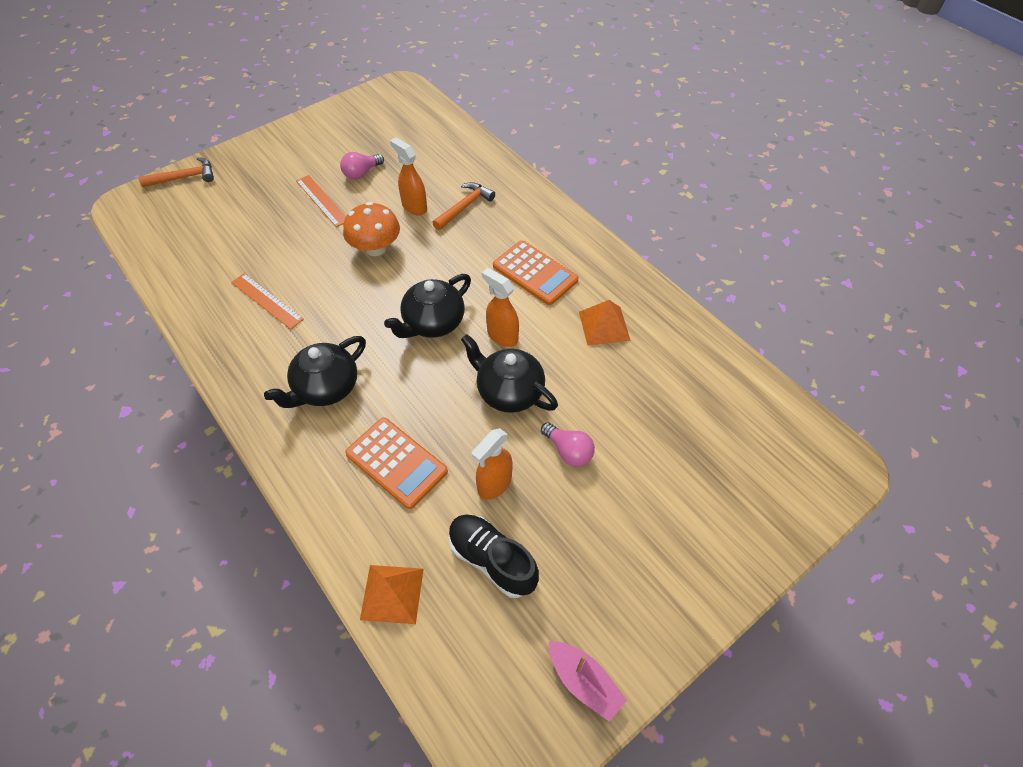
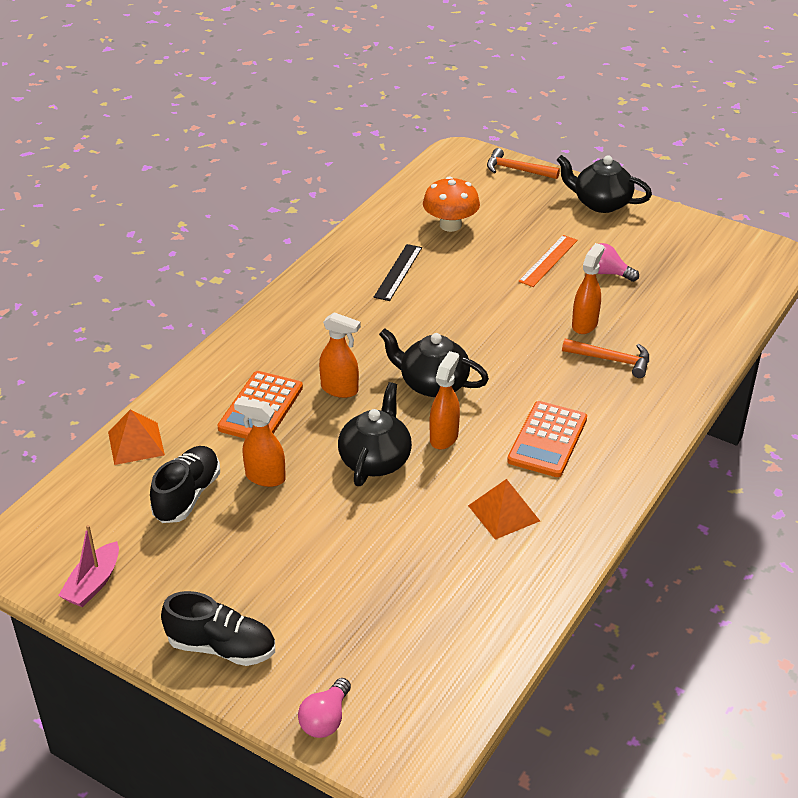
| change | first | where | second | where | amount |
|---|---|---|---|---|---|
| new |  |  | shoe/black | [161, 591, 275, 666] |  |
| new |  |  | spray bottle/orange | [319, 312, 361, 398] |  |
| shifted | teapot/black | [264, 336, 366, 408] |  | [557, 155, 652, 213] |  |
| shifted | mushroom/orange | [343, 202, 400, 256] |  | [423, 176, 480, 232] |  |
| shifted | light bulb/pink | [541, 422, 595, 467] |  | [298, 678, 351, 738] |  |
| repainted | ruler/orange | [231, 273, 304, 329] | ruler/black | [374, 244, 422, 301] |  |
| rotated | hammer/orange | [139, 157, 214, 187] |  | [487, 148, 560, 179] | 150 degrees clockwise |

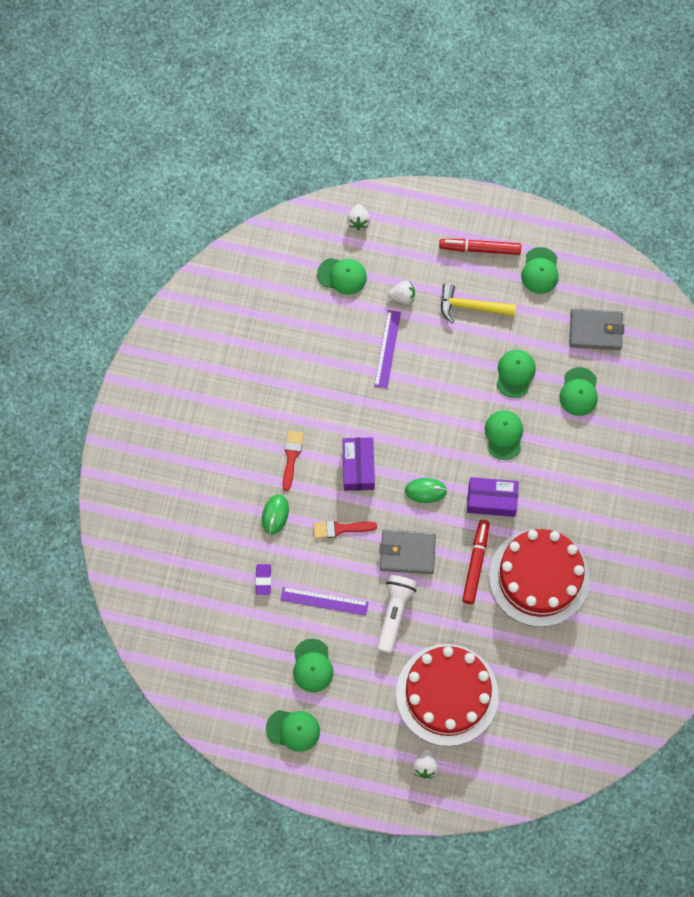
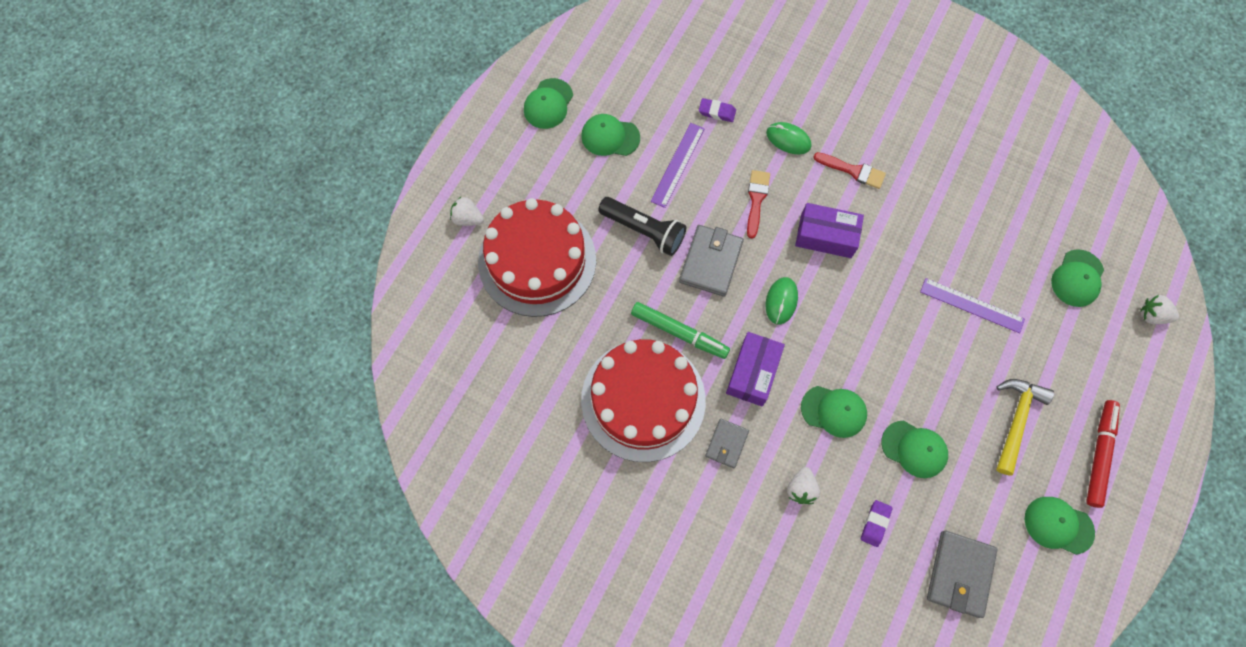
| change | first | where | second | where | amount |
|---|---|---|---|---|---|
| new |  |  | wallet/grey | [705, 419, 749, 468] |  |
| shifted | strawberry/white | [388, 281, 415, 304] |  | [787, 467, 820, 504] |  |
| swapped | cap/green | [559, 367, 598, 416] | eraser/purple | [861, 500, 893, 547] |  |
| repainted | flashlight/white | [377, 575, 417, 654] | flashlight/black | [598, 197, 686, 256] |  |
| repainted | marker/red | [462, 520, 490, 604] | marker/green | [631, 302, 730, 359] |  |

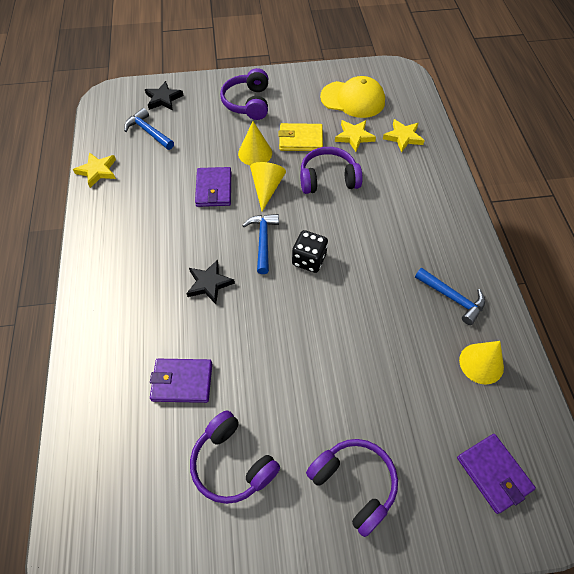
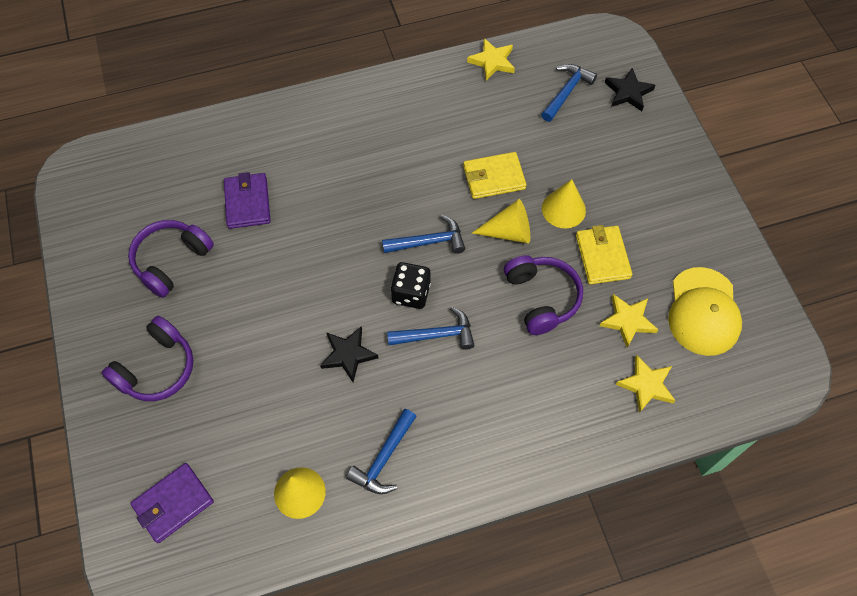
| change | first | where | second | where | amount |
|---|---|---|---|---|---|
| gone | headphones/purple | [220, 68, 268, 120] |  |  |  |
| new |  |  | hammer/blue | [387, 306, 475, 350] |  |
| shifted | star/black | [186, 259, 235, 304] |  | [320, 326, 378, 382] |  |
| repainted | wallet/purple | [195, 167, 231, 207] | wallet/yellow | [463, 152, 527, 199] |  |

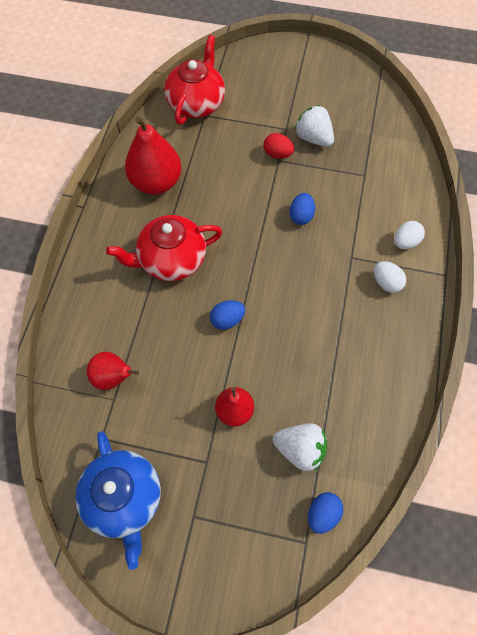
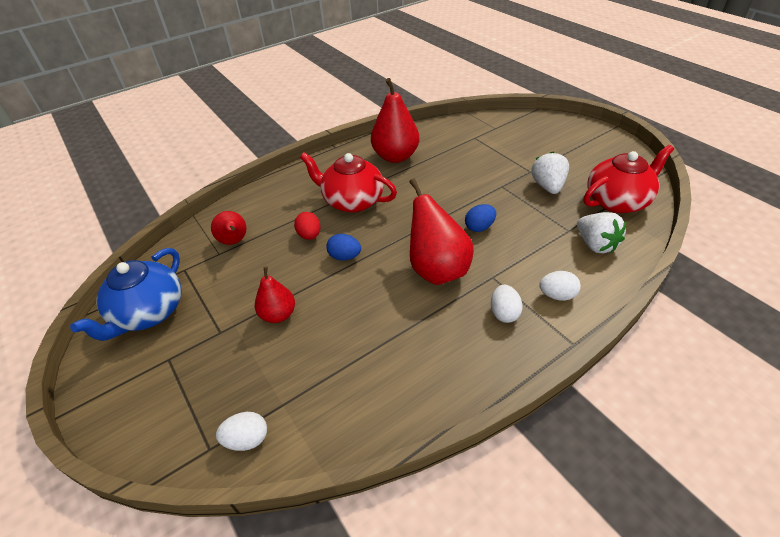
| change | first | where | second | where | amount |
|---|---|---|---|---|---|
| new |  |  | pear/red | [409, 178, 474, 285] |  |
| shifted | teapot/red | [164, 35, 225, 125] |  | [584, 145, 674, 213] |  |
| shifted | egg/red | [264, 133, 294, 159] |  | [294, 212, 320, 240] |  |
| shifted | strawberry/white | [273, 423, 327, 471] |  | [577, 212, 626, 253] |  |
| repainted | egg/blue | [308, 492, 343, 534] | egg/white | [216, 412, 267, 451] |  |

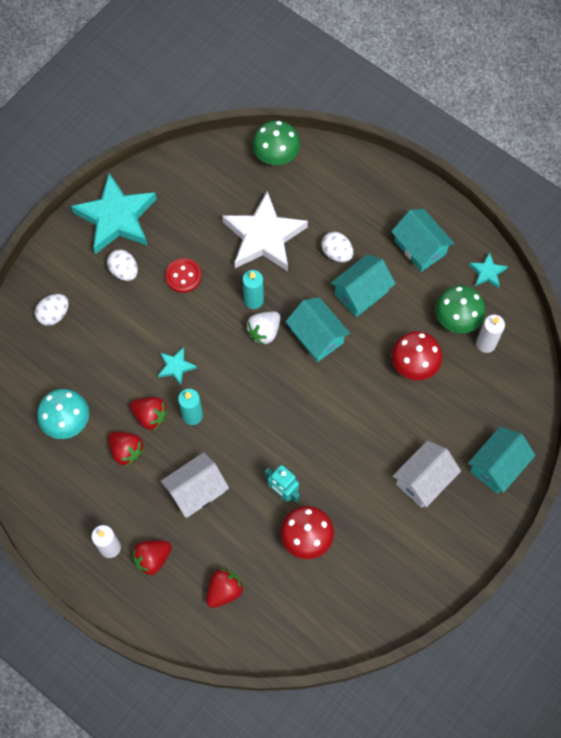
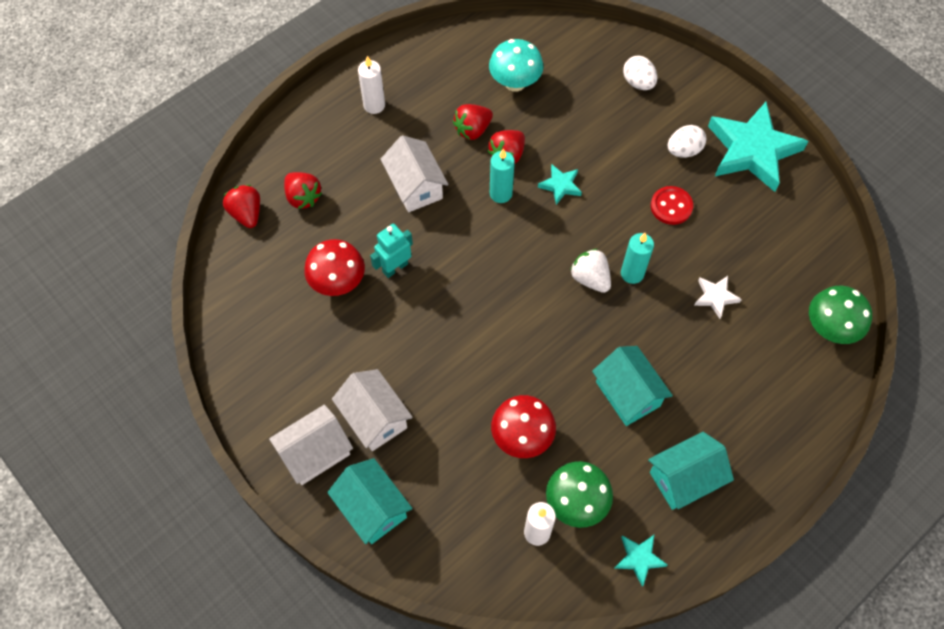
| change | first | where | second | where | amount |
|---|---|---|---|---|---|
| gone | house/turquoise | [285, 297, 350, 362] |  |  |  |
| gone | egg/white | [321, 232, 353, 262] |  |  |  |
| new |  |  | house/white | [269, 405, 353, 485] |  |
| shifted | strawberry/red | [132, 540, 172, 576] |  | [223, 185, 260, 228] |  |
| scaled | star/white | [222, 191, 308, 271] |  | [694, 276, 742, 319] | x0.44 |

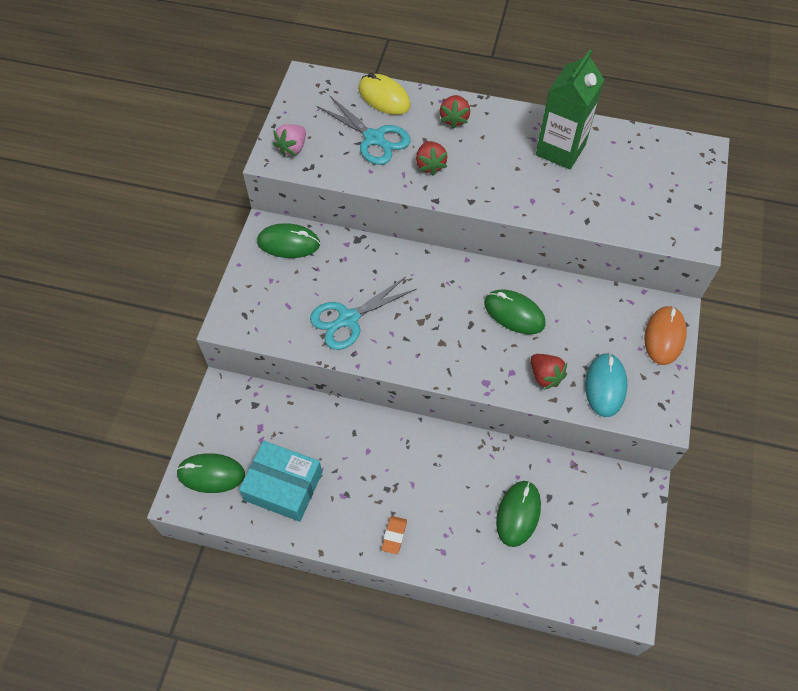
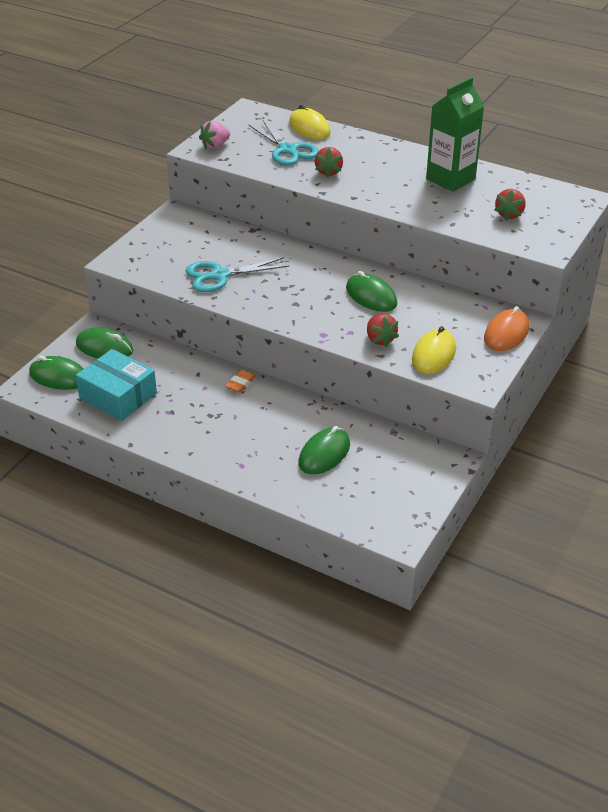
| change | first | where | second | where | amount |
|---|---|---|---|---|---|
| shifted | mouse/green | [257, 223, 320, 258] |  | [76, 327, 133, 358] |  |
| shifted | eraser/orange | [382, 516, 407, 554] |  | [225, 370, 256, 393] |  |
| shifted | strawberry/red | [440, 95, 470, 129] |  | [494, 189, 526, 221] |  |
| repainted | mouse/turquoise | [585, 353, 627, 417] | mouse/yellow | [412, 326, 456, 374] |  |

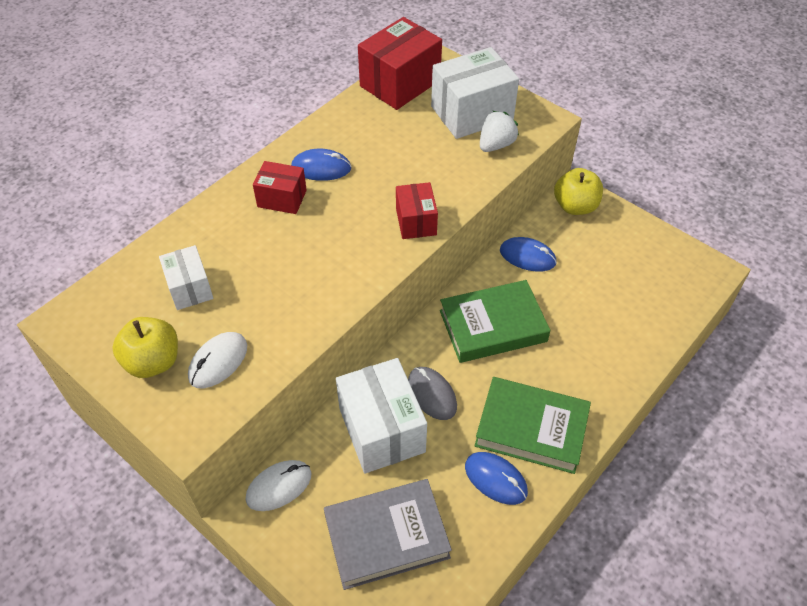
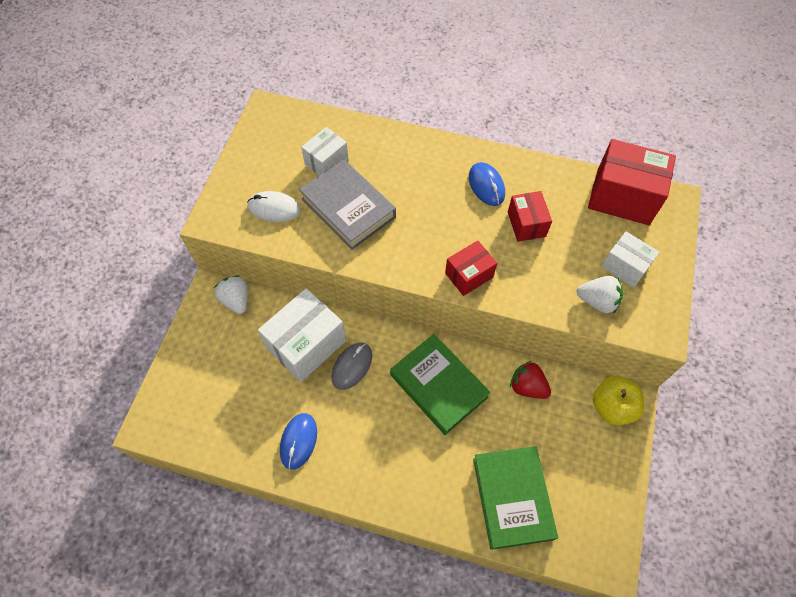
| change | first | where | second | where | amount |
|---|---|---|---|---|---|
| gone | apple/yellow | [112, 317, 178, 378] |  |  |  |
| shifted | box/red | [253, 161, 307, 214] |  | [508, 191, 552, 242] |  |
| shifted | book/grey | [324, 479, 452, 590] |  | [299, 159, 396, 250] |  |
| shifted | book/green | [475, 377, 591, 474] |  | [473, 446, 558, 550] |  |
| swapped | mouse/white | [246, 460, 311, 511] | strawberry/white | [214, 275, 248, 314] |  |
| swapped | mouse/blue | [500, 237, 557, 272] | strawberry/red | [510, 361, 551, 399] |  |
| scaled | box/white | [431, 47, 519, 139] |  | [601, 232, 660, 288] | x0.57 |

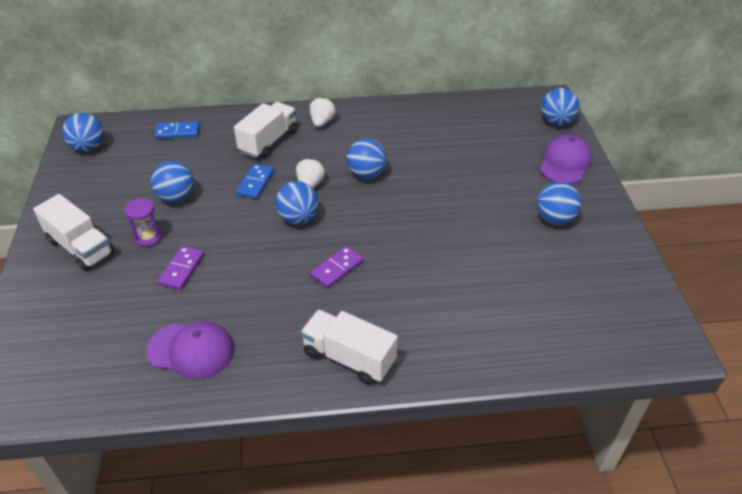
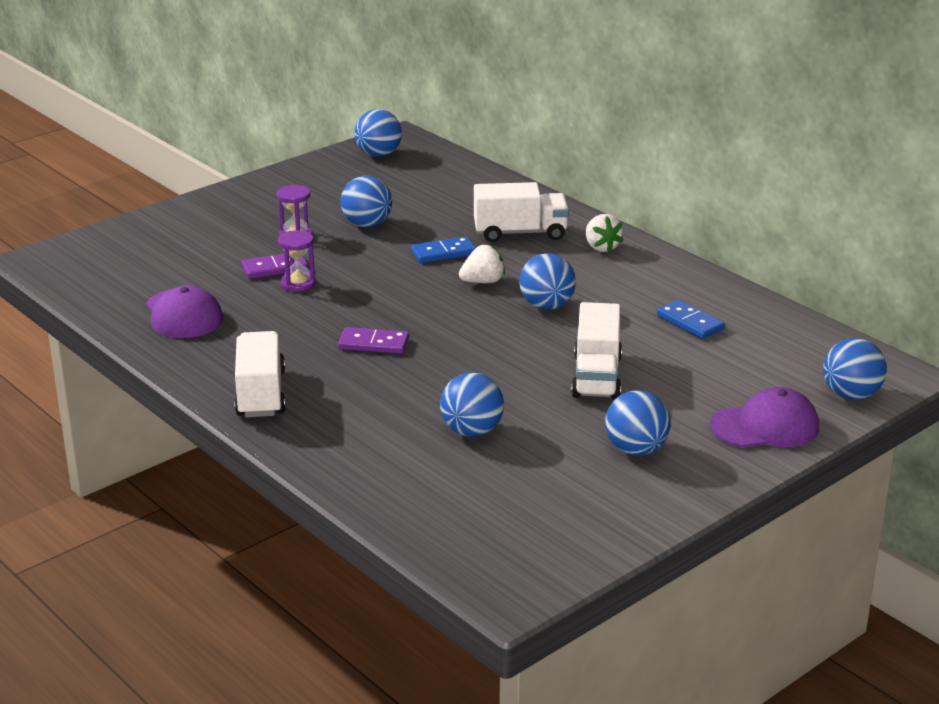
| change | first | where | second | where | amount |
|---|---|---|---|---|---|
| new |  |  | hourglass/purple | [278, 230, 316, 292] |  |
| shifted | truck/white | [33, 194, 114, 271] |  | [571, 302, 622, 400] |  |
| shifted | domino/blue | [155, 121, 200, 139] |  | [657, 299, 725, 339] |  |
| shifted | ball/blue | [275, 181, 319, 224] |  | [440, 373, 504, 437] |  |
| rotated | strawberry/white | [310, 96, 336, 127] |  | [586, 214, 623, 253] | 90 degrees clockwise |

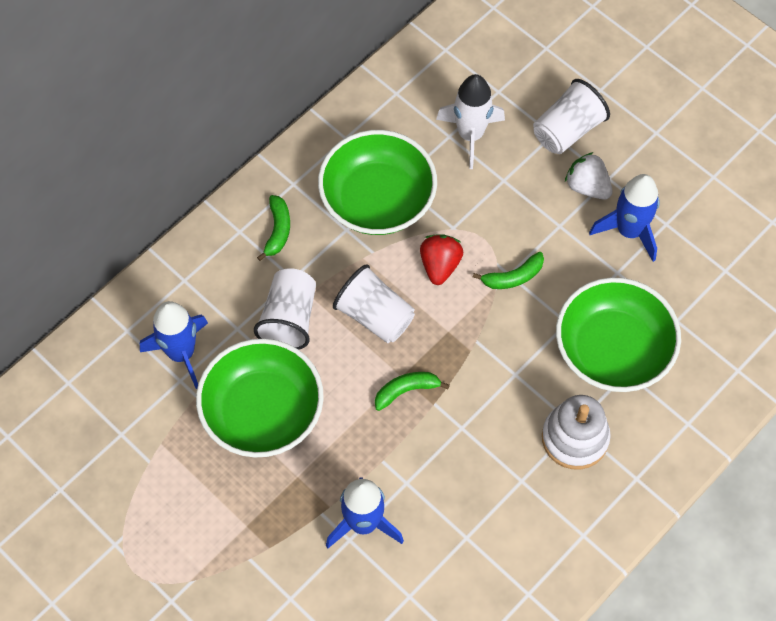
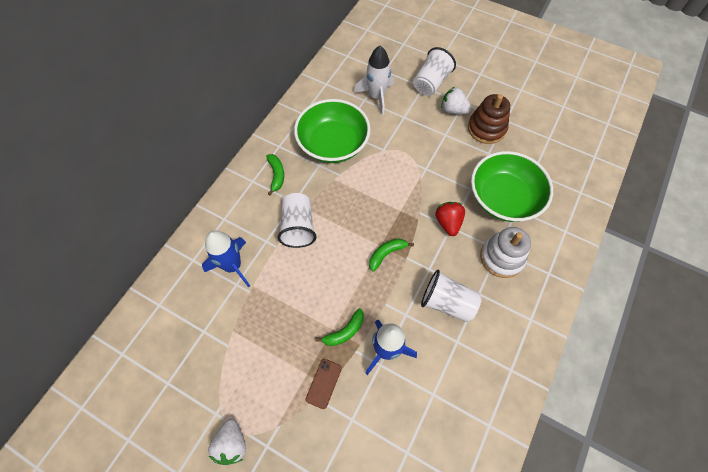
| change | first | where | second | where | amount |
|---|---|---|---|---|---|
| gone | bowl/green | [196, 338, 324, 458] |  |  |  |
| new |  |  | strawberry/white | [208, 419, 246, 465] |  |
| new |  |  | phone/brown | [306, 359, 342, 409] |  |
| shifted | cup/white | [333, 264, 415, 343] |  | [421, 270, 482, 322] |  |
| shifted | strawberry/red | [420, 234, 463, 285] |  | [435, 202, 465, 236] |  |
| shifted | banana/green | [473, 252, 544, 289] |  | [315, 308, 364, 346] |  |
| swapped | rocket/blue | [589, 174, 660, 262] | stacking toy/brown | [468, 94, 510, 144] |  |

